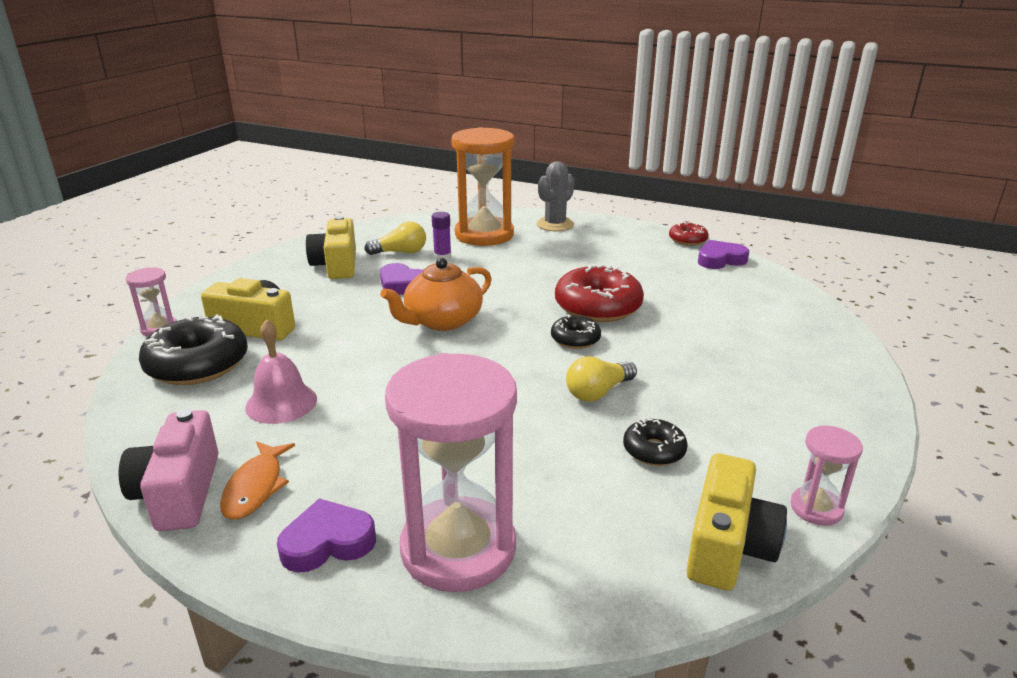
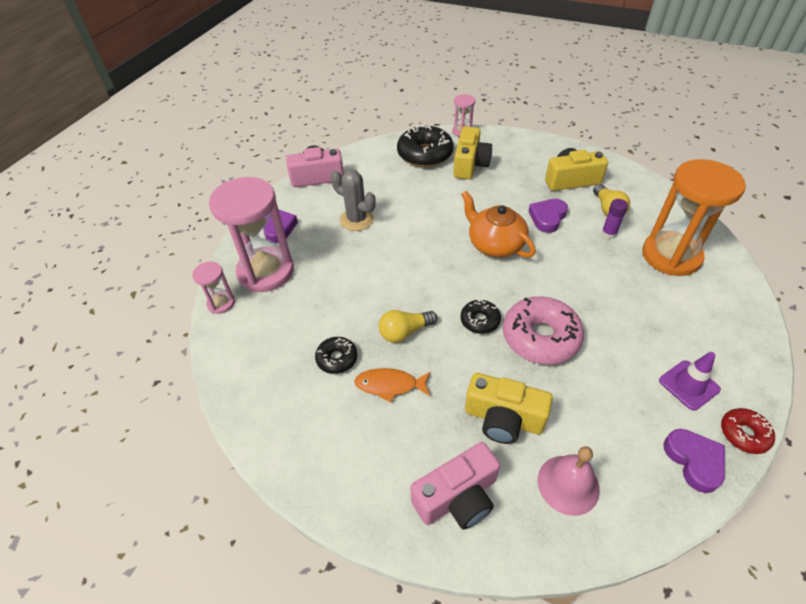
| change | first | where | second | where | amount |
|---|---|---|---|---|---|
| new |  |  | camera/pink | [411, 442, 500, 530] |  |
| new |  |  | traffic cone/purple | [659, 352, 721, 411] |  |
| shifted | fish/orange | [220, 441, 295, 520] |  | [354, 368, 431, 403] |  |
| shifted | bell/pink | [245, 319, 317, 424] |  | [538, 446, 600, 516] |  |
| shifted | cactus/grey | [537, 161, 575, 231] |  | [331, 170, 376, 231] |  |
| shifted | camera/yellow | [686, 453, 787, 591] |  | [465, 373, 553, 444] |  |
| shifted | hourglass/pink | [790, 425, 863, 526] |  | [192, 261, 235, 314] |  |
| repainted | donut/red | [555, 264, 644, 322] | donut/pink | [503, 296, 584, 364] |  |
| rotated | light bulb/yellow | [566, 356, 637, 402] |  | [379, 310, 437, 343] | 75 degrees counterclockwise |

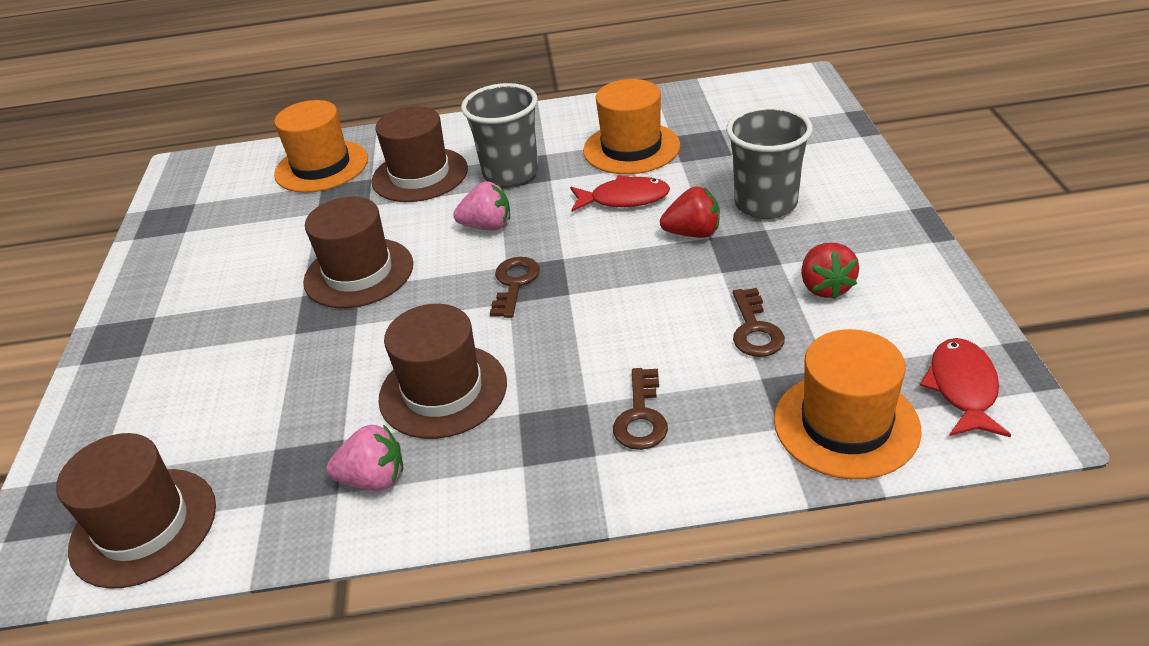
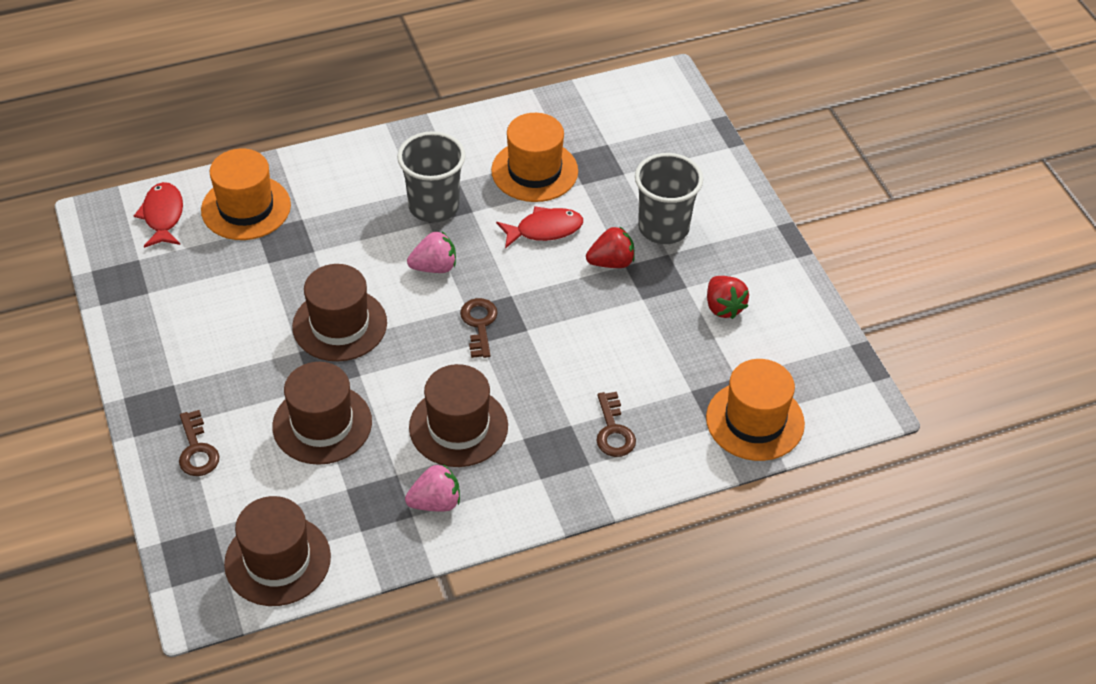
| change | first | where | second | where | amount |
|---|---|---|---|---|---|
| shifted | hat/brown | [372, 106, 468, 202] |  | [272, 362, 372, 465] |  |
| shifted | key/brown | [733, 288, 785, 357] |  | [179, 410, 219, 476] |  |
| shifted | fish/red | [920, 338, 1011, 437] |  | [134, 182, 183, 248] |  |

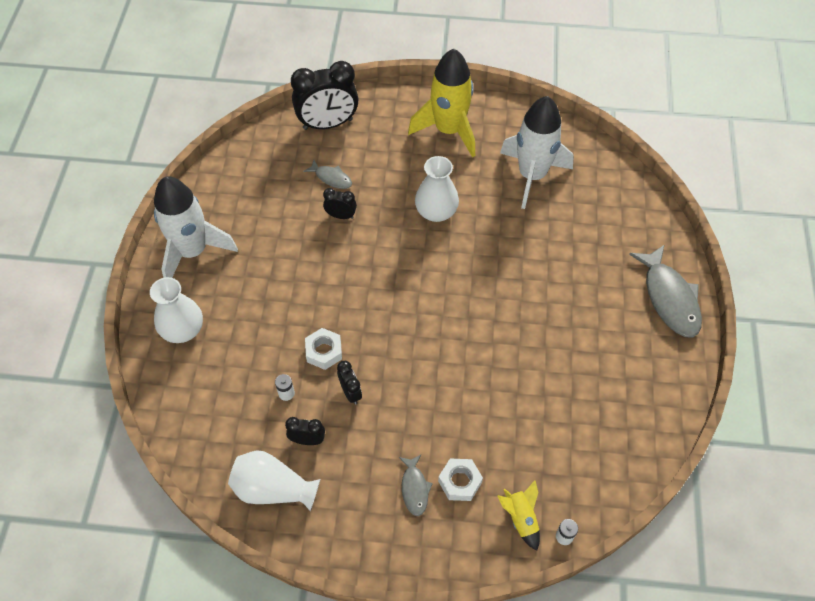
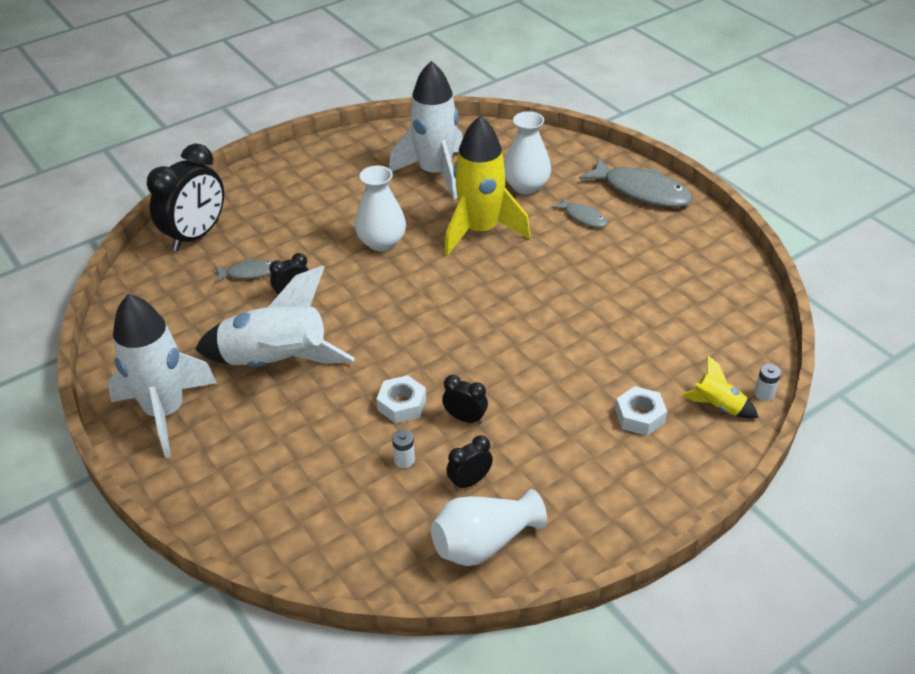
| change | first | where | second | where | amount |
|---|---|---|---|---|---|
| new |  |  | rocket/white | [195, 266, 355, 367] |  |
| shifted | vase/white | [150, 277, 203, 343] |  | [504, 111, 551, 194] |  |
| shifted | fish/grey | [399, 455, 433, 516] |  | [551, 197, 608, 228] |  |
| shifted | rocket/yellow | [408, 49, 475, 157] |  | [444, 116, 531, 256] |  |

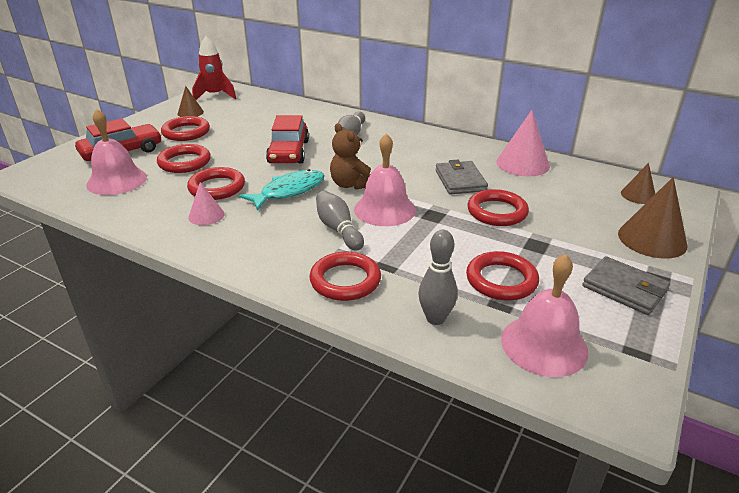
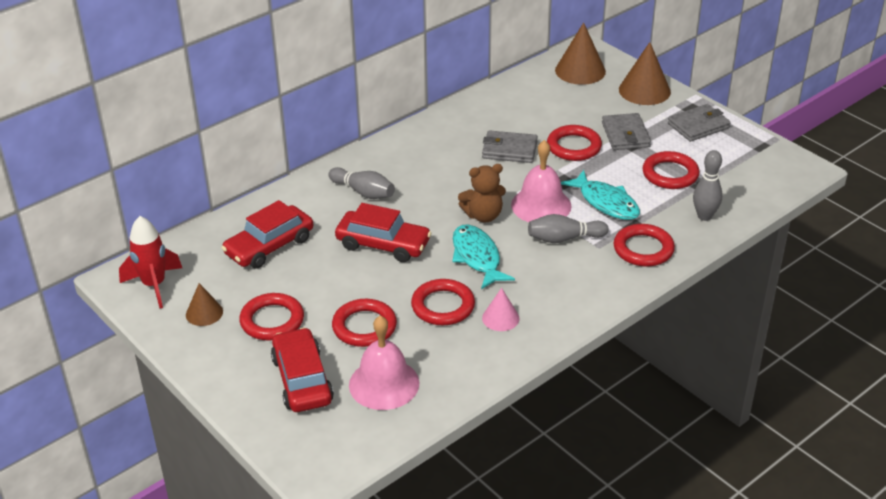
| change | first | where | second | where | amount |
|---|---|---|---|---|---|
| gone | cone/pink | [496, 110, 550, 176] |  |  |  |
| gone | bell/pink | [501, 254, 589, 377] |  |  |  |
| new |  |  | car/red | [222, 200, 313, 269] |  |
| new |  |  | fish/turquoise | [561, 170, 640, 220] |  |
| new |  |  | wallet/grey | [602, 113, 651, 150] |  |
| scaled | cone/brown | [621, 163, 655, 204] |  | [555, 22, 606, 85] | x1.72 |

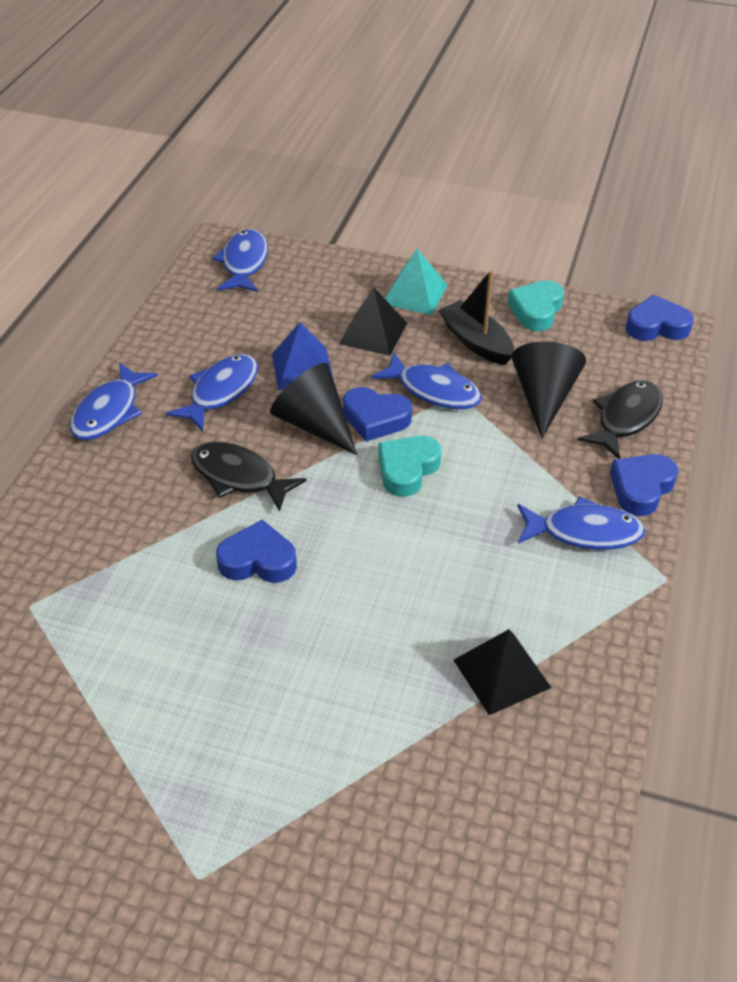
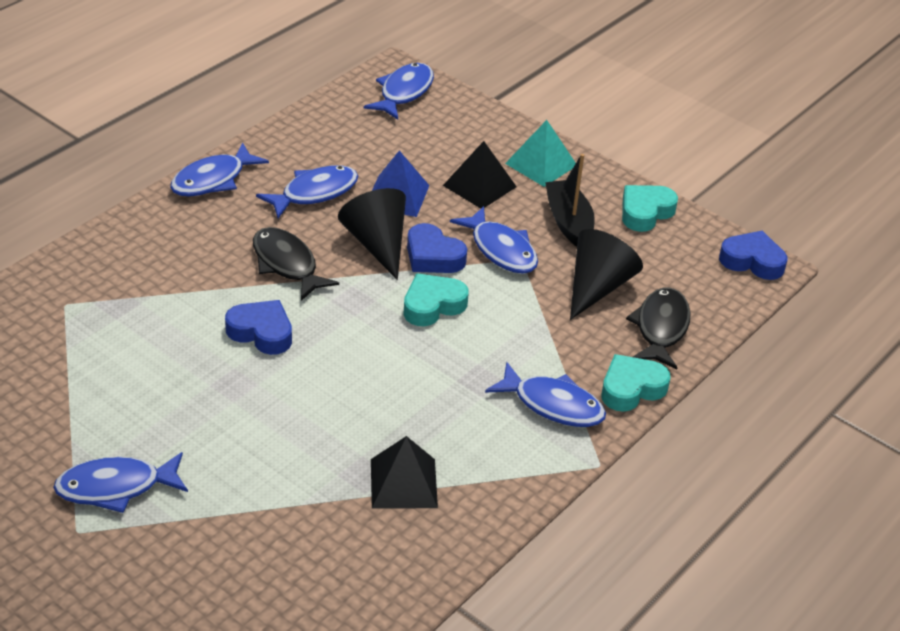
| change | first | where | second | where | amount |
|---|---|---|---|---|---|
| new |  |  | fish/blue | [53, 452, 188, 513] |  |
| repainted | heart/blue | [610, 454, 678, 516] | heart/turquoise | [602, 354, 671, 412] |  |
| rotated | fish/black | [578, 381, 663, 459] |  | [626, 287, 691, 370] | 45 degrees counterclockwise |

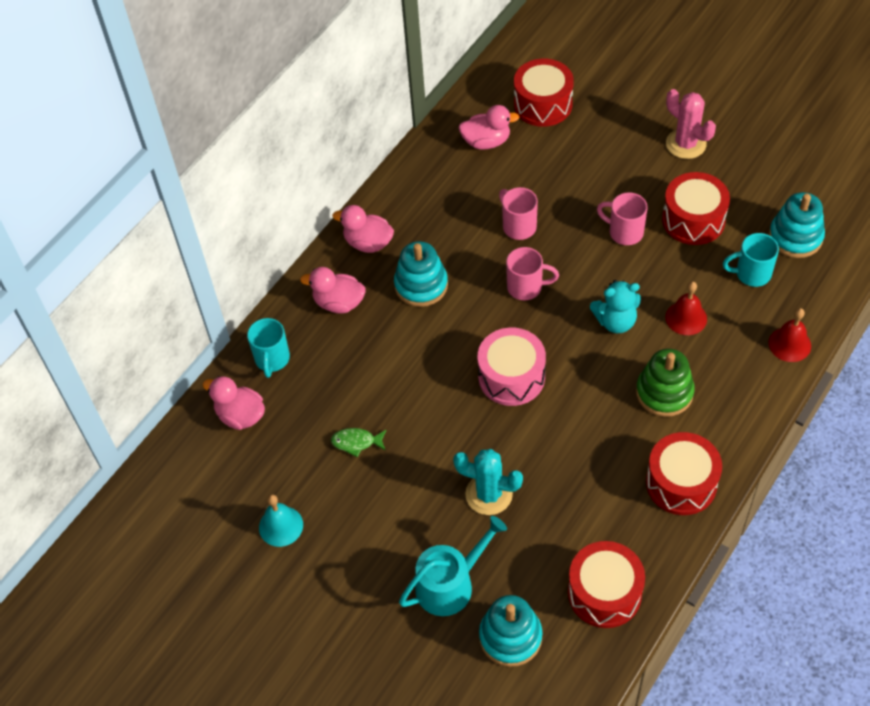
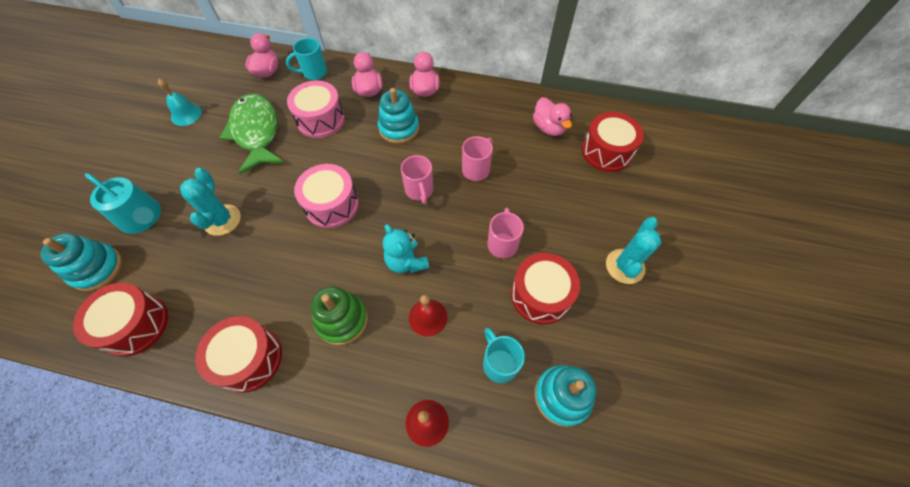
| change | first | where | second | where | amount |
|---|---|---|---|---|---|
| new |  |  | drum/pink | [287, 80, 345, 138] |  |
| repainted | cactus/pink | [666, 89, 716, 159] | cactus/turquoise | [606, 217, 661, 284] |  |
| scaled | fish/green | [331, 428, 387, 457] |  | [220, 94, 284, 174] | x2.49 |

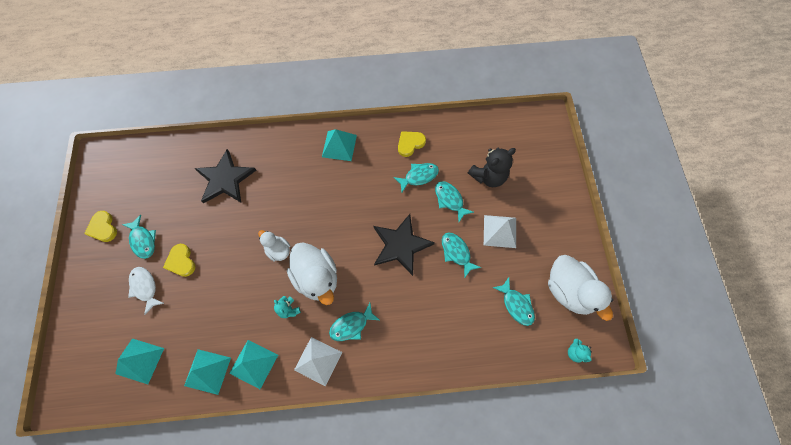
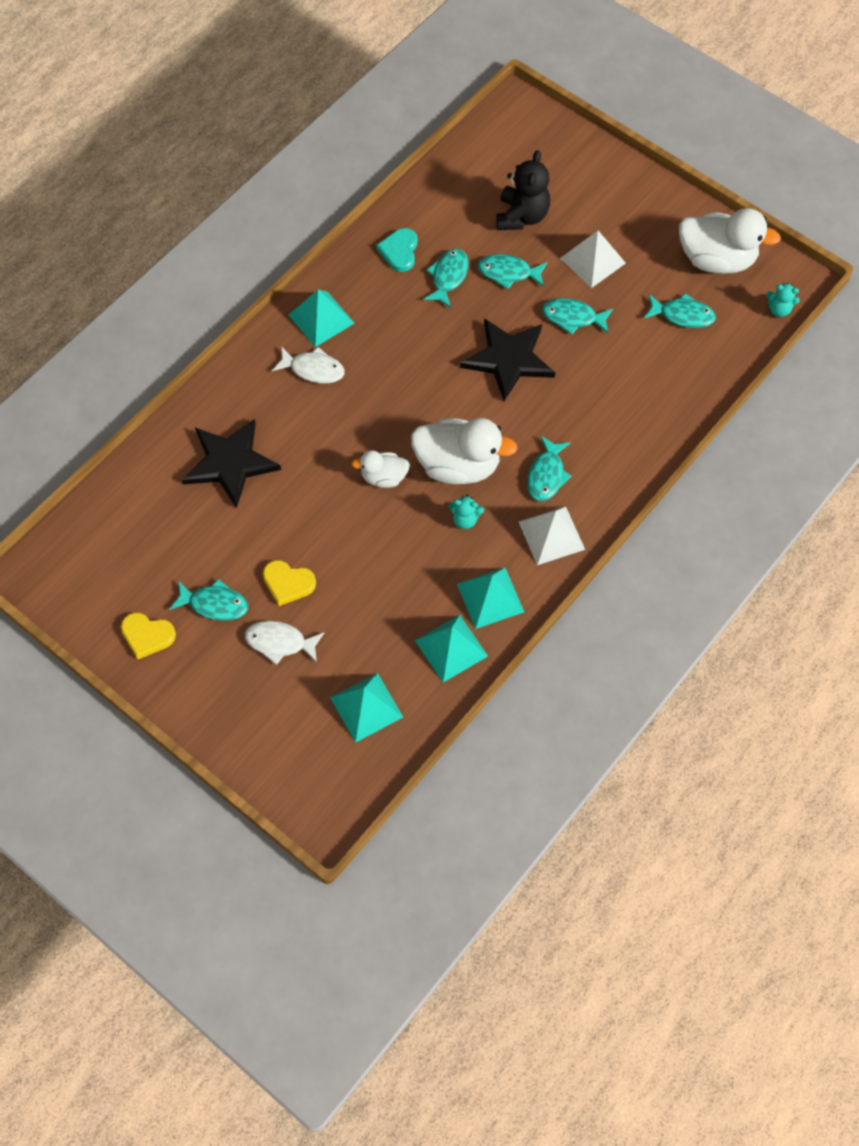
| change | first | where | second | where | amount |
|---|---|---|---|---|---|
| new |  |  | fish/white | [272, 346, 345, 384] |  |
| repainted | heart/yellow | [398, 131, 426, 157] | heart/turquoise | [376, 228, 418, 272] |  |

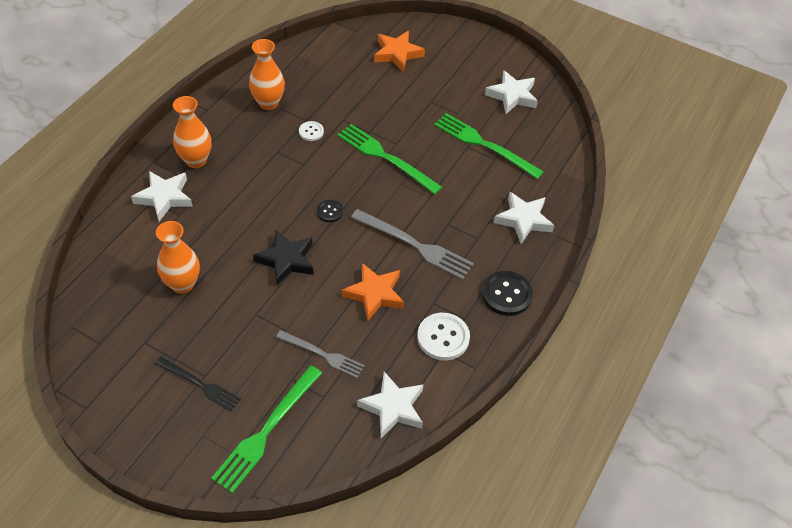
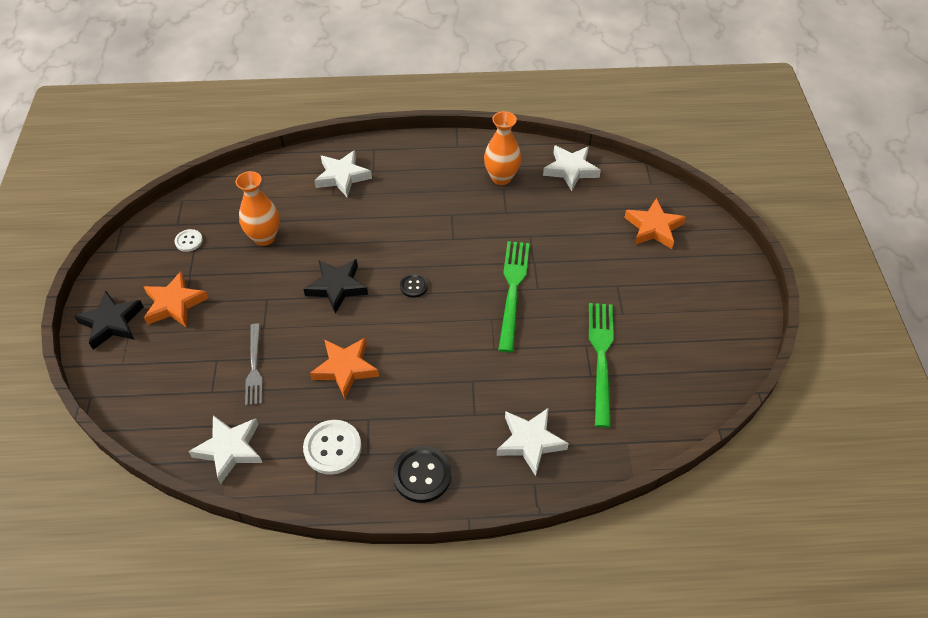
| change | first | where | second | where | amount |
|---|---|---|---|---|---|
| gone | vase/orange | [173, 96, 212, 168] |  |  |  |
| gone | fork/green | [211, 366, 322, 493] |  |  |  |
| gone | fork/grey | [351, 209, 474, 280] |  |  |  |
| new |  |  | star/black | [74, 291, 144, 350] |  |
| shifted | button/white | [299, 121, 324, 141] |  | [175, 229, 203, 252] |  |
| shifted | star/white | [485, 70, 538, 114] |  | [543, 145, 601, 191] |  |
| swapped | fork/black | [155, 356, 241, 411] | star/orange | [144, 271, 208, 327] |  |

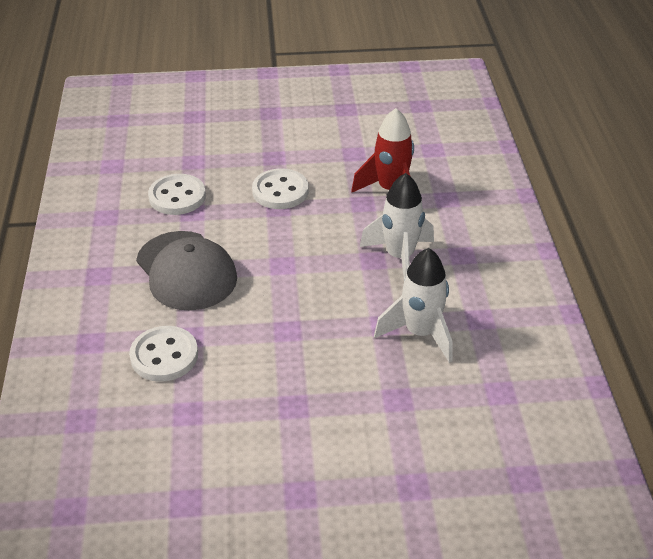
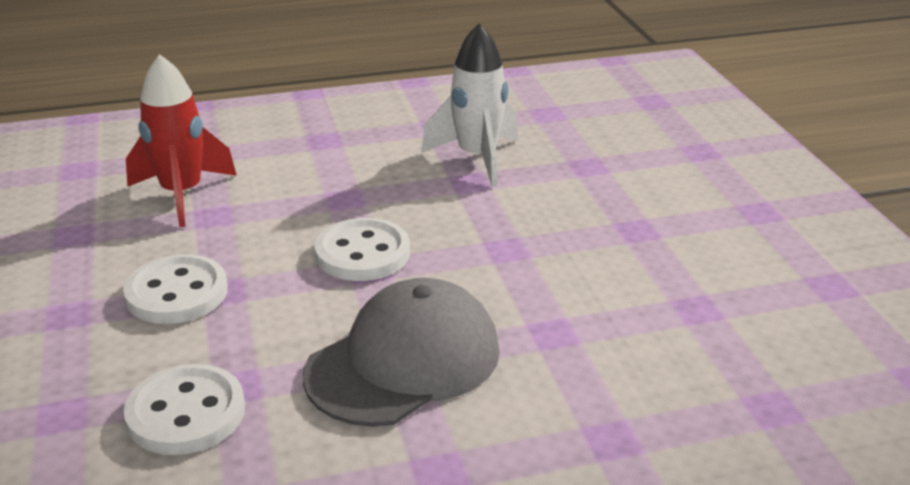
| change | first | where | second | where | amount |
|---|---|---|---|---|---|
| gone | rocket/white | [360, 173, 434, 280] |  |  |  |
| shifted | button/white | [129, 326, 198, 382] |  | [314, 218, 410, 281] |  |

